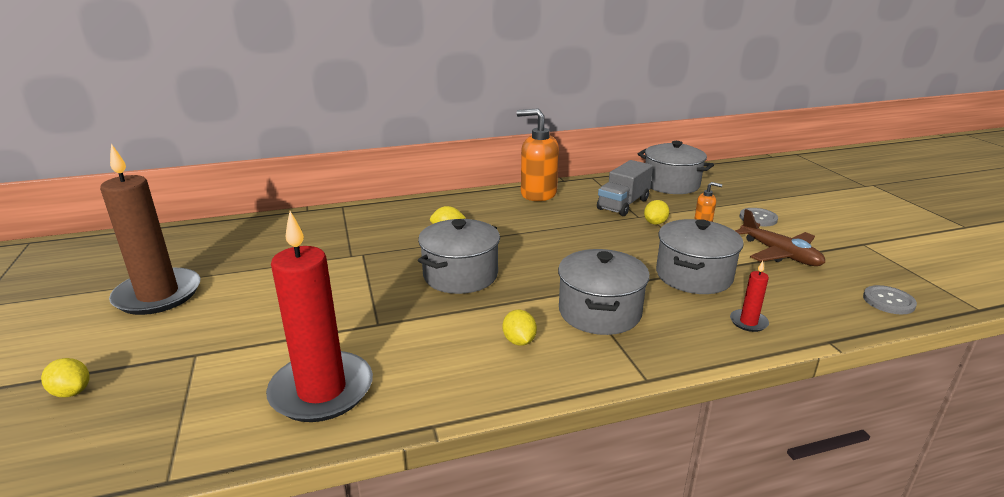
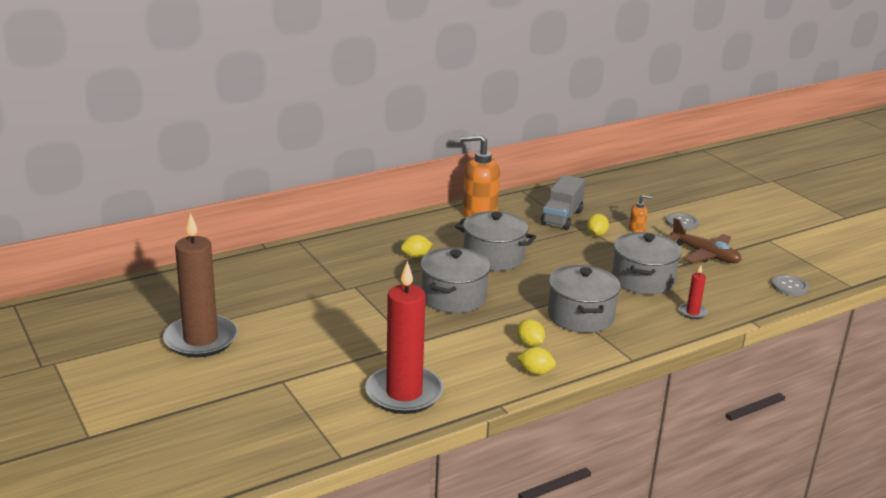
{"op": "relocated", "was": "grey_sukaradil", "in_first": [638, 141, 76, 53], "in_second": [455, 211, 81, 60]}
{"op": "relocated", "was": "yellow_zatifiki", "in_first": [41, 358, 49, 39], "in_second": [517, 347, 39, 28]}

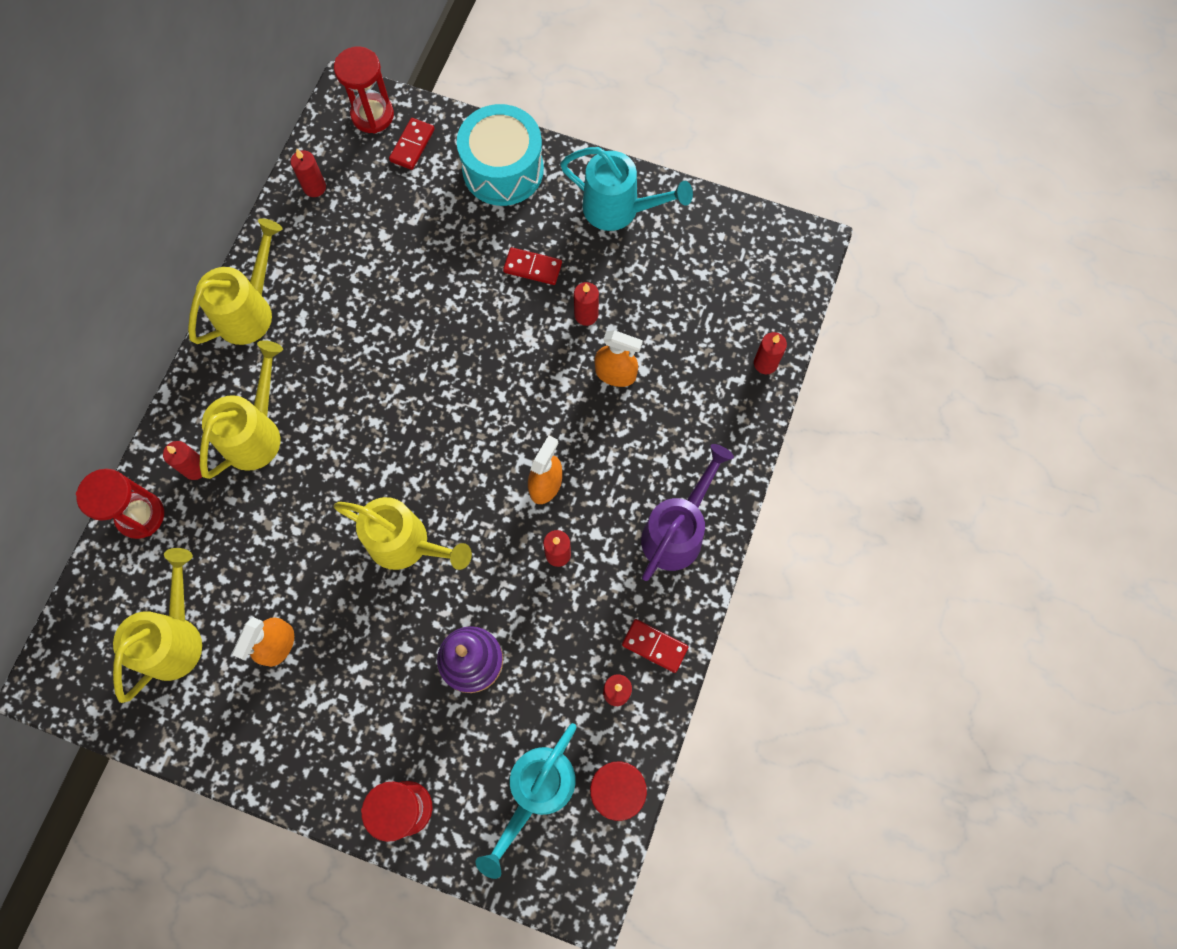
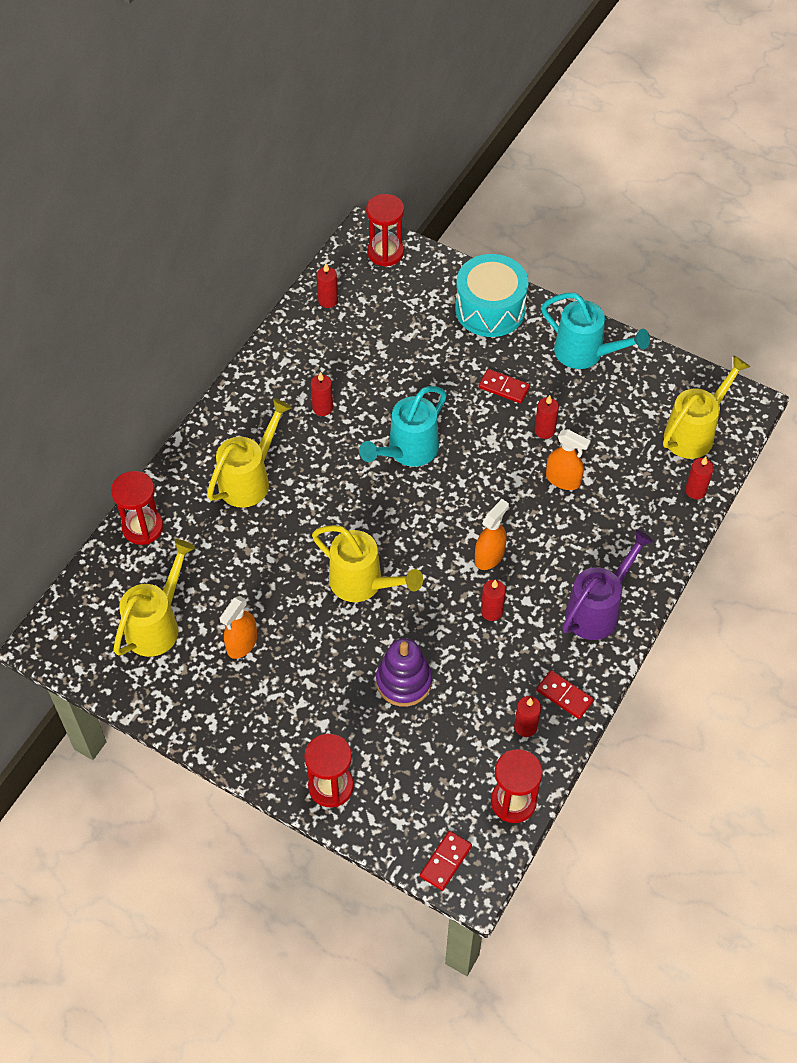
{"op": "relocated", "was": "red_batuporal", "in_first": [389, 118, 46, 52], "in_second": [420, 831, 52, 60]}
{"op": "relocated", "was": "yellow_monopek", "in_first": [188, 218, 95, 127], "in_second": [663, 355, 87, 104]}
{"op": "relocated", "was": "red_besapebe", "in_first": [163, 441, 45, 39], "in_second": [311, 372, 22, 44]}
{"op": "relocated", "was": "turquoise_monopek", "in_first": [476, 723, 100, 156], "in_second": [359, 386, 88, 81]}

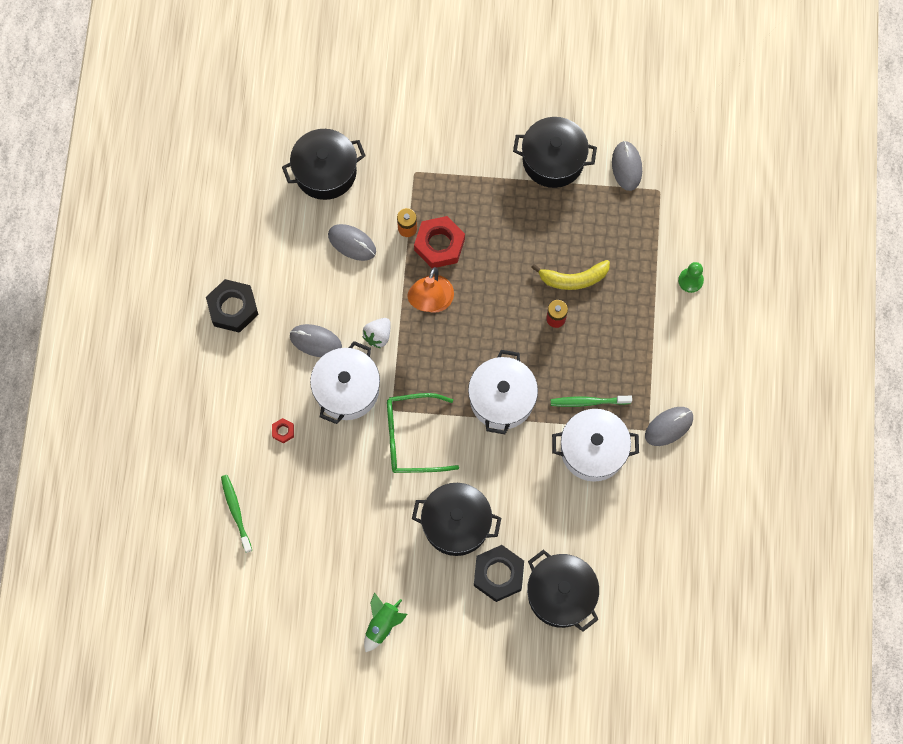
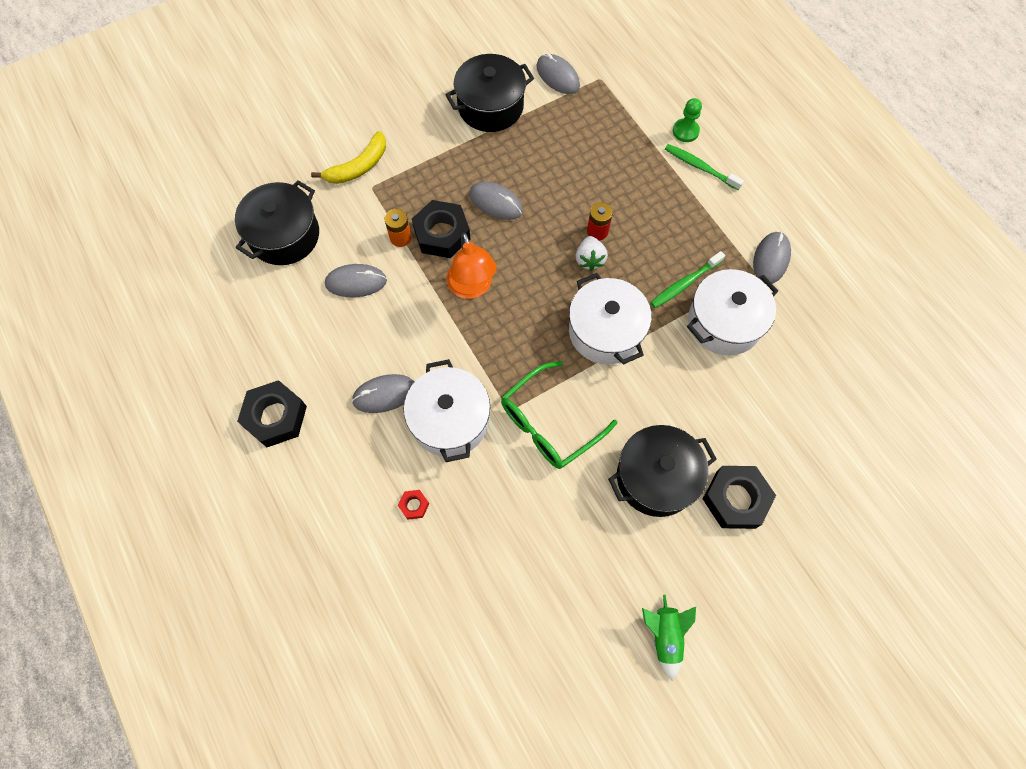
{"op": "colour", "was": "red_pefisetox", "now": "black_pefisetox", "in_first": [414, 216, 51, 52], "in_second": [412, 200, 58, 58]}
{"op": "relocated", "was": "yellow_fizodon", "in_first": [531, 260, 79, 30], "in_second": [311, 131, 75, 53]}
{"op": "relocated", "was": "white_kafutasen", "in_first": [362, 318, 29, 30], "in_second": [576, 236, 32, 35]}
{"op": "relocated", "was": "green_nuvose", "in_first": [221, 475, 31, 78], "in_second": [665, 144, 79, 46]}
{"op": "missing", "was": "black_sukaradil", "in_first": [527, 550, 72, 82]}
{"op": "appeared", "now": "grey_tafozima", "in_second": [469, 181, 54, 39]}

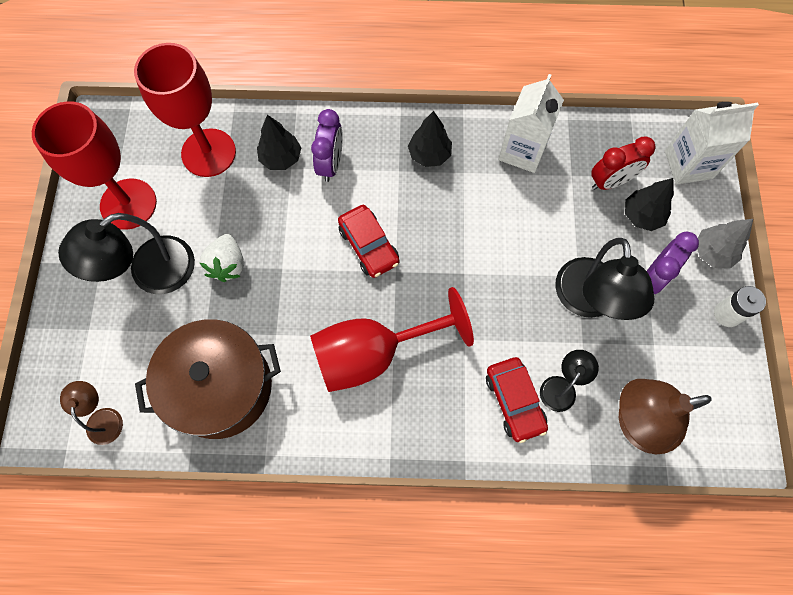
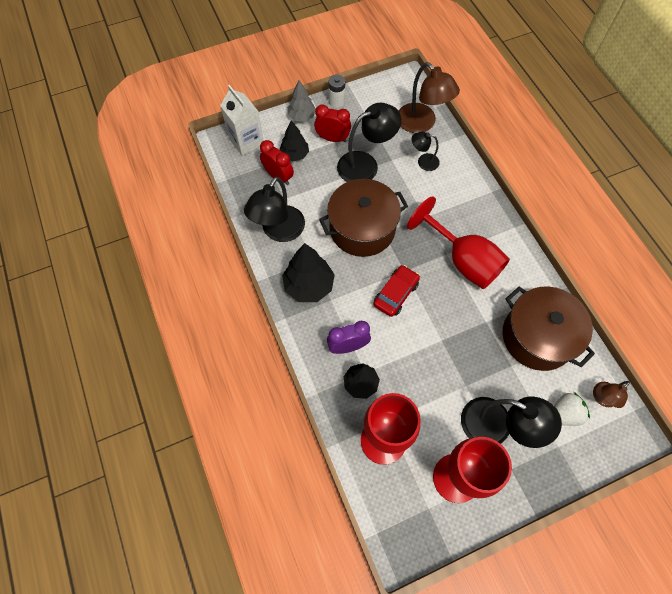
{"op": "exchanged", "was": "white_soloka", "now": "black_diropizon", "in_first": [498, 74, 66, 99], "in_second": [244, 177, 61, 65]}
{"op": "size", "was": "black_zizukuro", "in_first": [408, 111, 44, 56], "in_second": [282, 243, 53, 59], "ratio": 1.55}
{"op": "colour", "was": "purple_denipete", "now": "red_denipete", "in_first": [647, 232, 52, 62], "in_second": [314, 104, 37, 38]}
{"op": "relocated", "was": "white_kafutasen", "in_first": [200, 234, 44, 48], "in_second": [554, 392, 36, 34]}
{"op": "missing", "was": "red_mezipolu", "in_first": [486, 357, 62, 86]}
{"op": "appeared", "now": "brown_sukaradil", "in_second": [319, 179, 89, 78]}

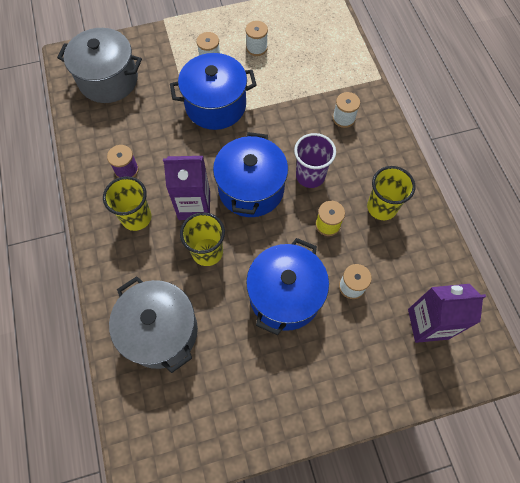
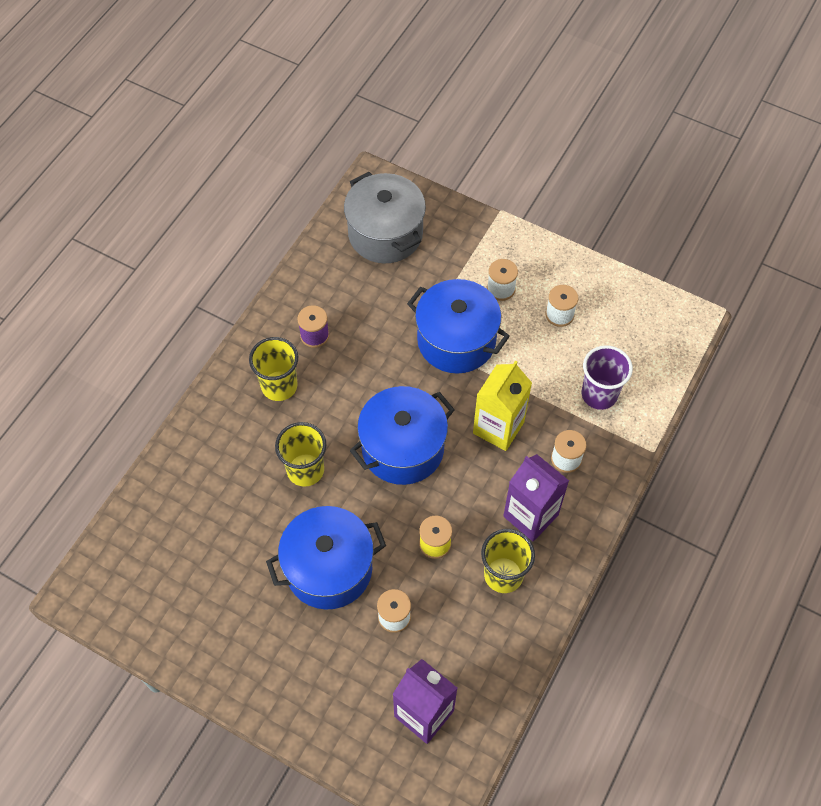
{"op": "relocated", "was": "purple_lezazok", "in_first": [294, 133, 42, 55], "in_second": [582, 345, 51, 65]}
{"op": "relocated", "was": "purple_soloka", "in_first": [163, 156, 47, 64], "in_second": [503, 454, 66, 87]}
{"op": "missing", "was": "grey_sukaradil", "in_first": [109, 276, 89, 97]}
{"op": "appeared", "now": "yellow_soloka", "in_second": [473, 360, 59, 91]}

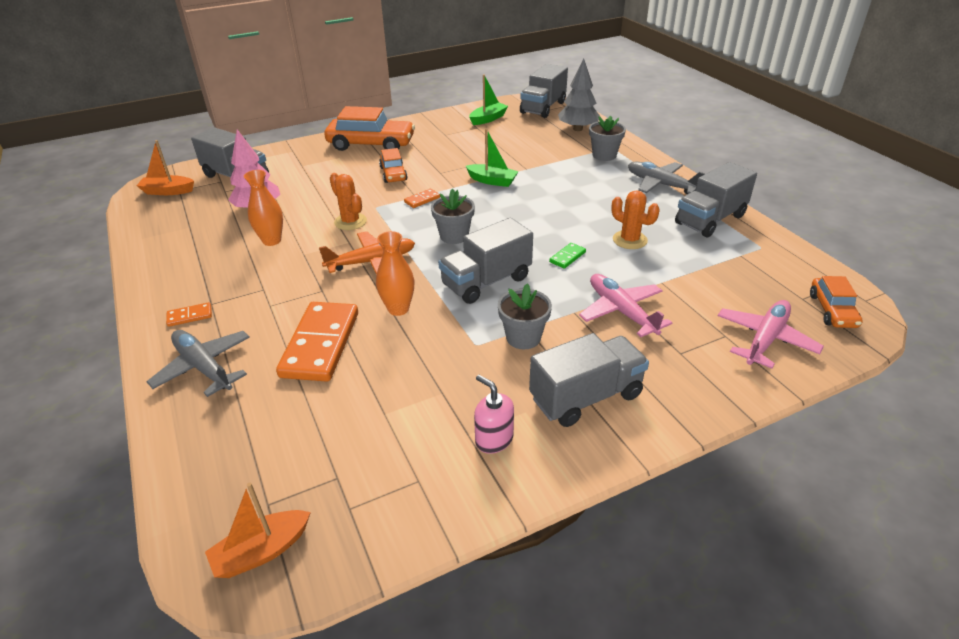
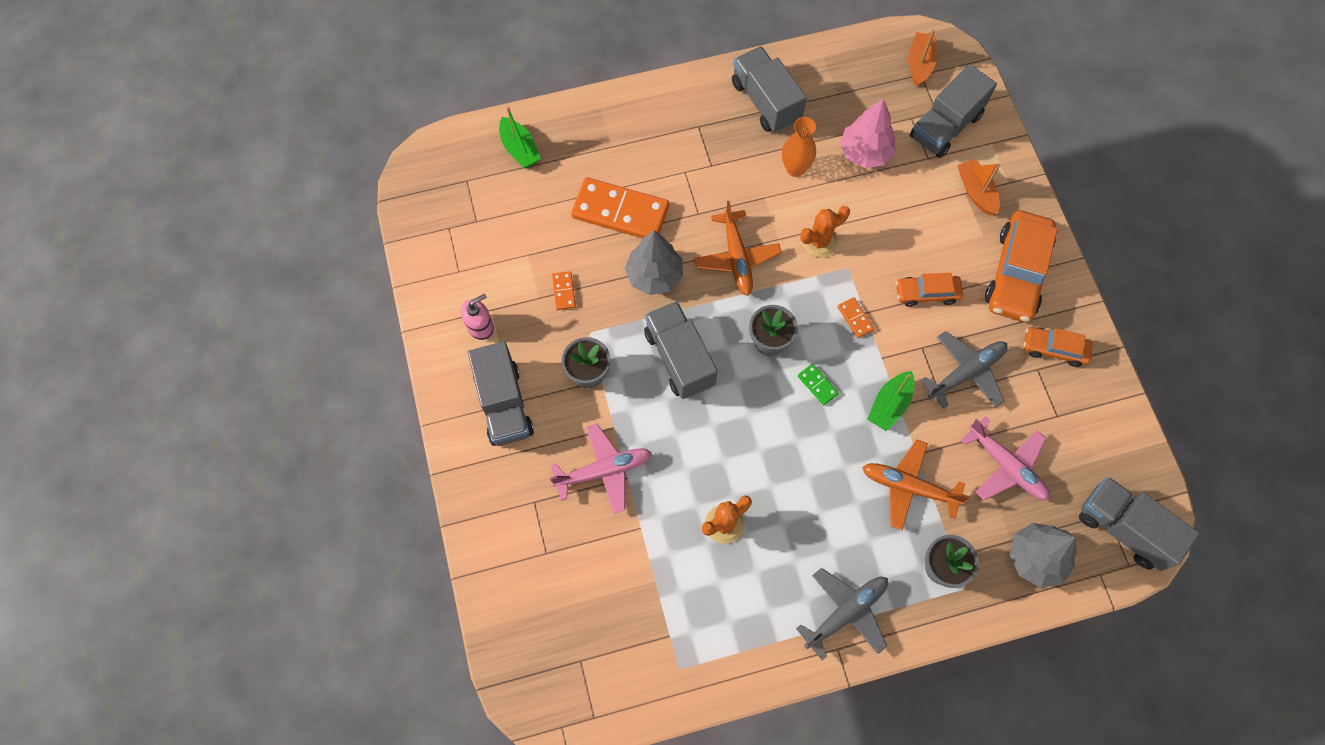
{"op": "relocated", "was": "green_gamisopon", "in_first": [469, 74, 39, 51], "in_second": [499, 107, 42, 62]}
{"op": "relocated", "was": "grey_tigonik", "in_first": [675, 162, 82, 75], "in_second": [732, 46, 75, 87]}
{"op": "exchanged", "was": "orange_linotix", "now": "grey_zizukuro", "in_first": [376, 231, 38, 85], "in_second": [625, 230, 58, 65]}
{"op": "relocated", "was": "green_batuporal", "in_first": [549, 243, 37, 26], "in_second": [798, 364, 41, 41]}
{"op": "relocated", "was": "orange_mezipolu", "in_first": [810, 276, 53, 52], "in_second": [1024, 327, 69, 40]}
{"op": "relocated", "was": "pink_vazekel", "in_first": [717, 300, 107, 68], "in_second": [960, 416, 90, 84]}
{"op": "relocated", "was": "orange_batuporal", "in_first": [166, 302, 46, 25], "in_second": [552, 271, 24, 39]}
{"op": "relocated", "was": "grey_vazekel", "in_first": [146, 330, 104, 67], "in_second": [921, 331, 87, 78]}
{"op": "relocated", "was": "orange_gamisopon", "in_first": [205, 483, 106, 95], "in_second": [958, 159, 43, 57]}
{"op": "appeared", "now": "orange_vazekel", "in_second": [862, 439, 108, 91]}

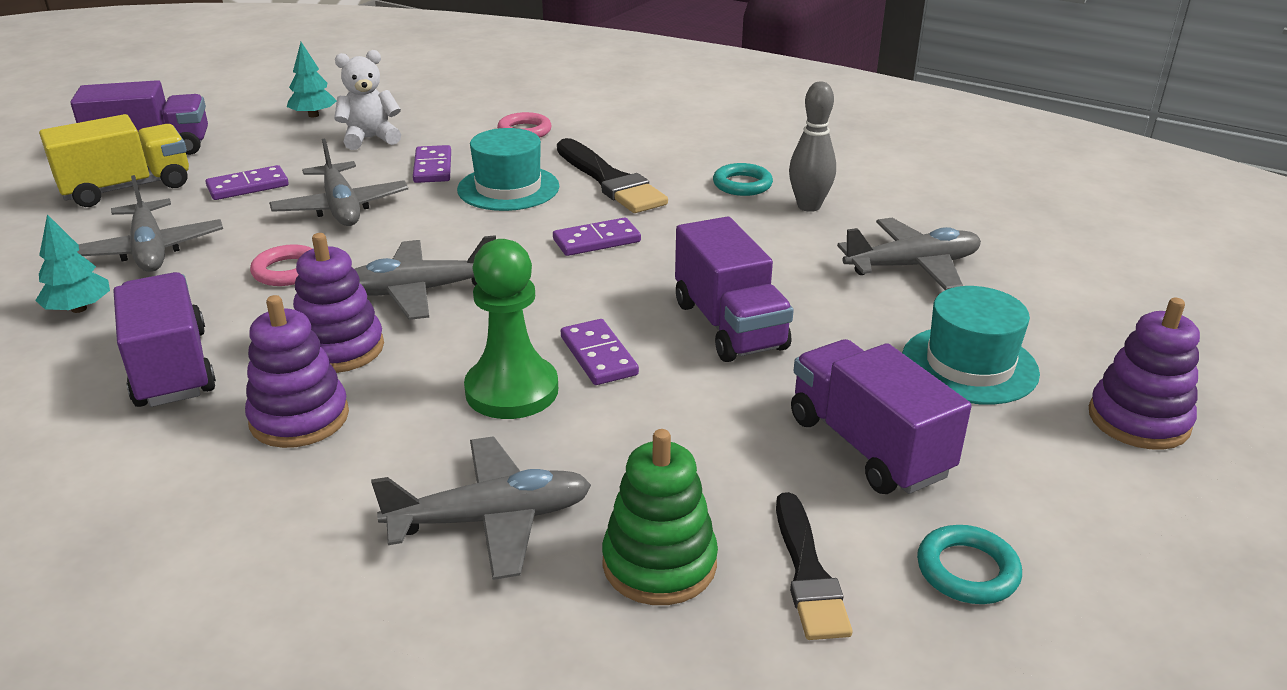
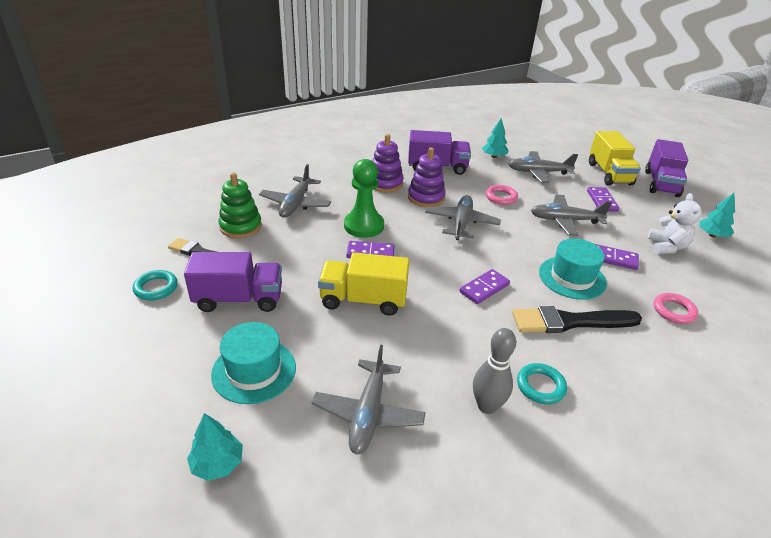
{"op": "colour", "was": "purple_tigonik", "now": "yellow_tigonik", "in_first": [675, 216, 119, 146], "in_second": [318, 252, 92, 64]}
{"op": "spun", "was": "purple_batuporal", "in_first": [553, 217, 88, 39], "in_second": [460, 269, 50, 35], "clockwise": 45}
{"op": "missing", "was": "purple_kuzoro", "in_first": [1089, 298, 111, 152]}
{"op": "appeared", "now": "turquoise_zizukuro", "in_second": [187, 413, 56, 68]}

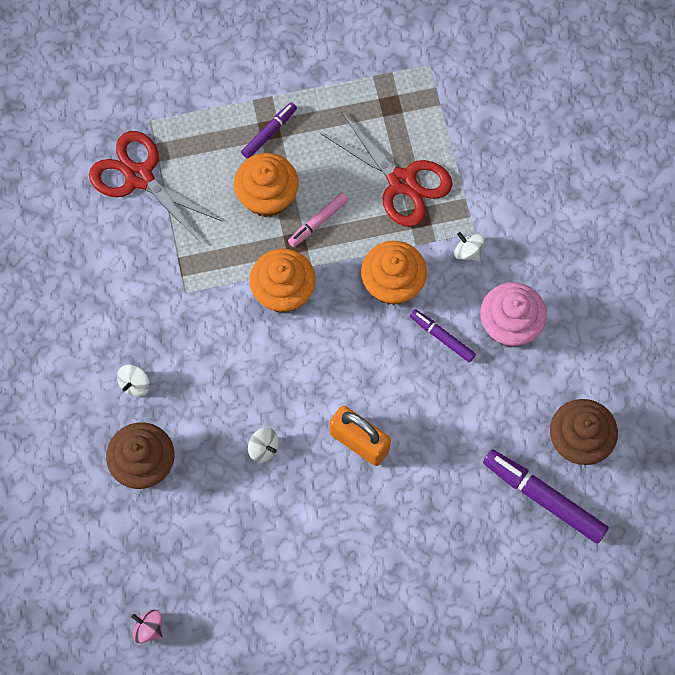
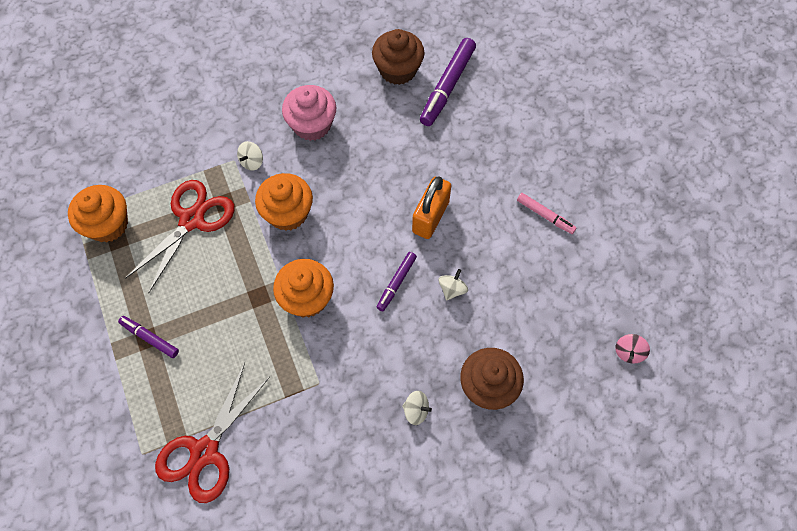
{"op": "relocated", "was": "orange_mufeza", "in_first": [234, 153, 65, 64], "in_second": [68, 185, 60, 57]}
{"op": "relocated", "was": "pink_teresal", "in_first": [288, 193, 61, 54], "in_second": [517, 193, 59, 41]}
{"op": "relocated", "was": "purple_teresal", "in_first": [410, 309, 66, 53], "in_second": [377, 252, 40, 59]}

